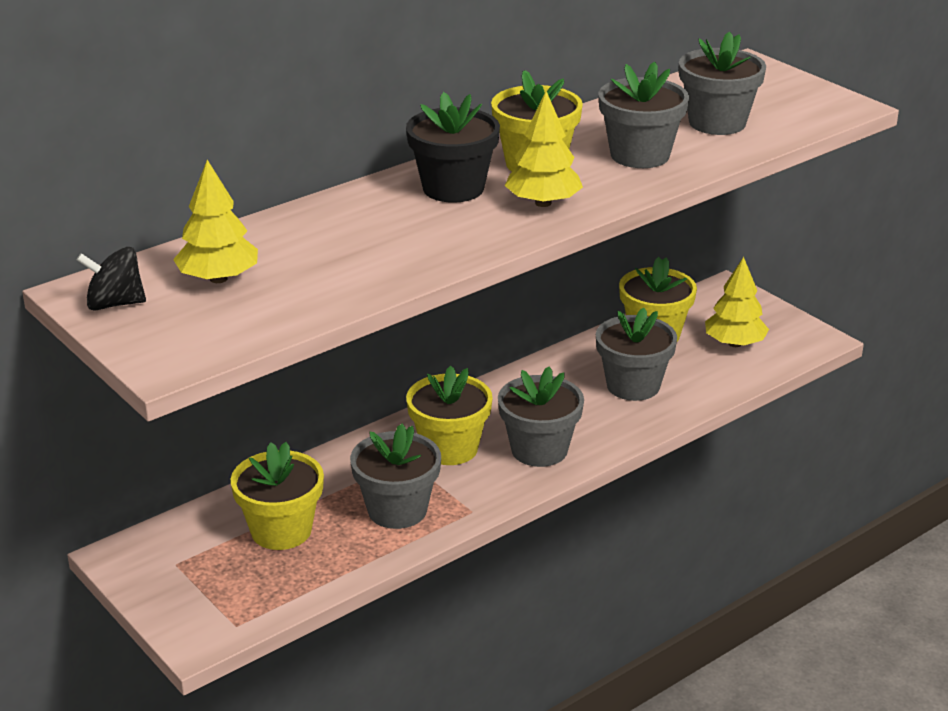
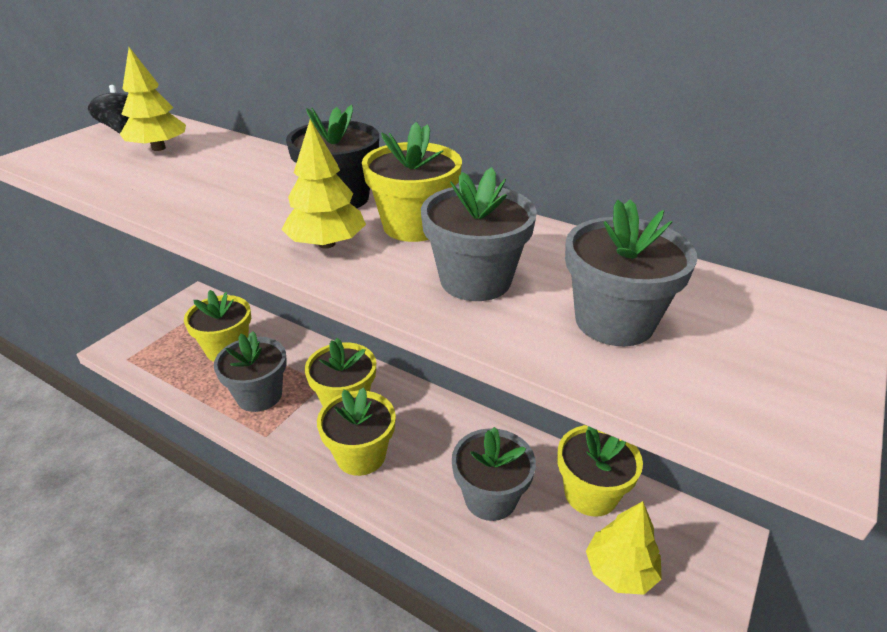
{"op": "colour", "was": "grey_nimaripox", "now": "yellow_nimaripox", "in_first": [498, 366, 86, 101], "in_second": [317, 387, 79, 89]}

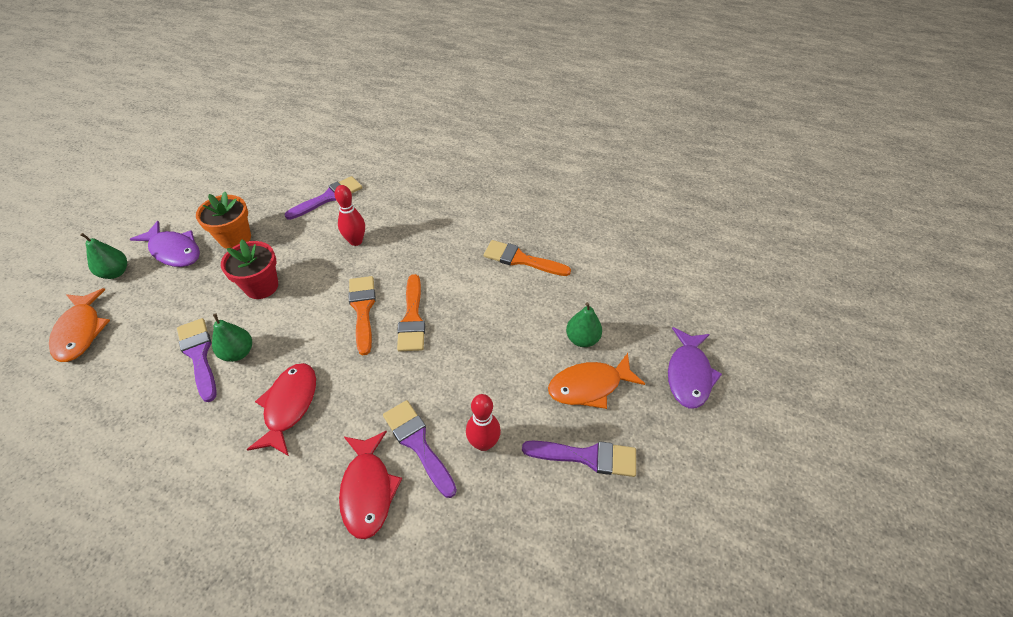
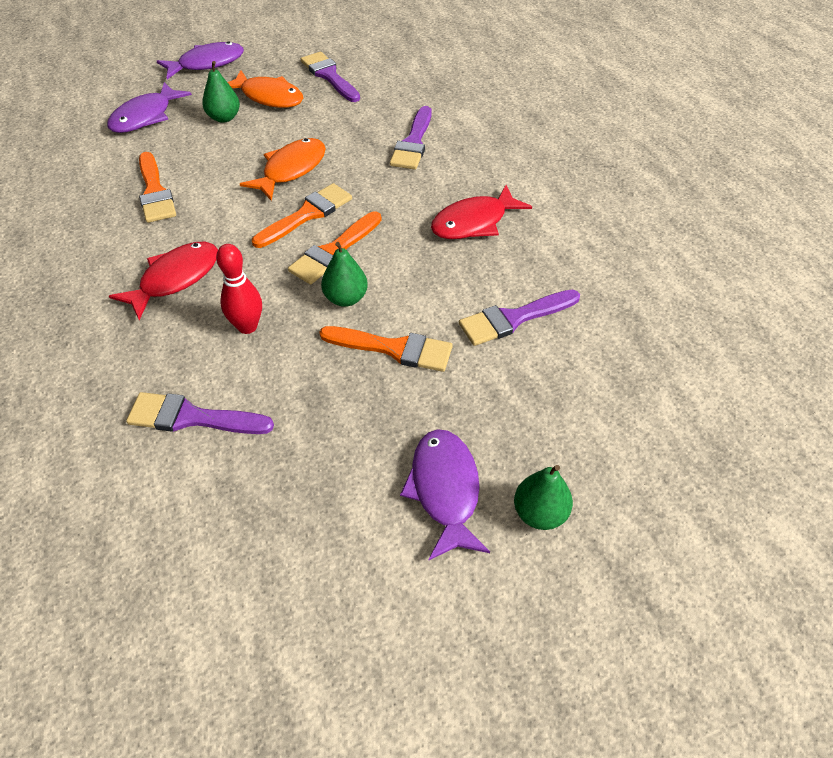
{"op": "missing", "was": "orange_nimaripox", "in_first": [196, 192, 55, 57]}
{"op": "exchanged", "was": "red_nimaripox", "now": "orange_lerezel", "in_first": [221, 239, 57, 60], "in_second": [319, 326, 134, 46]}
{"op": "relocated", "was": "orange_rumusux", "in_first": [49, 288, 61, 74], "in_second": [240, 138, 86, 63]}
{"op": "relocated", "was": "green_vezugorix", "in_first": [212, 313, 40, 49], "in_second": [321, 242, 47, 65]}
{"op": "spun", "was": "purple_lerezel", "in_first": [177, 318, 40, 84], "in_second": [459, 289, 121, 57], "clockwise": 45}
{"op": "missing", "was": "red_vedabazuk", "in_first": [466, 394, 35, 57]}
{"op": "relocated", "was": "red_rumusux", "in_first": [339, 431, 63, 108], "in_second": [109, 242, 109, 78]}
{"op": "appeared", "now": "purple_rumusux", "in_second": [107, 82, 85, 51]}

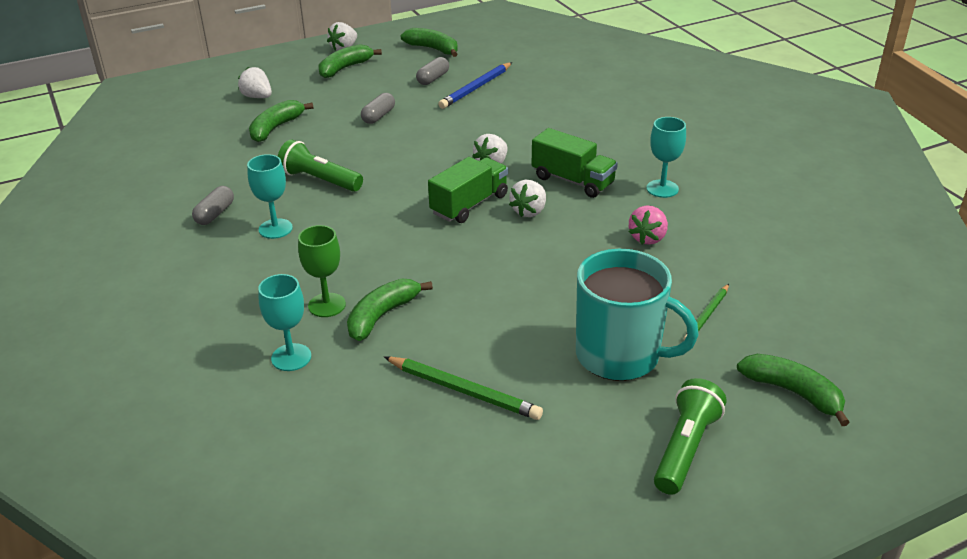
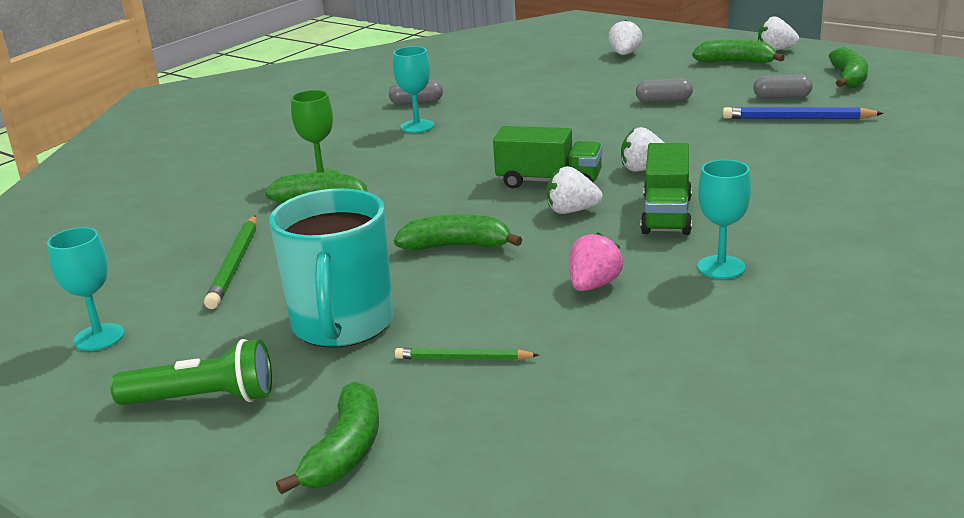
{"op": "relocated", "was": "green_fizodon", "in_first": [249, 100, 65, 42], "in_second": [394, 214, 128, 37]}
{"op": "missing", "was": "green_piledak", "in_first": [278, 140, 85, 52]}
{"op": "spun", "was": "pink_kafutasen", "in_first": [629, 206, 39, 39], "in_second": [570, 232, 53, 59], "clockwise": 120}
{"op": "relocated", "was": "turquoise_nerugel", "in_first": [258, 274, 53, 97], "in_second": [47, 227, 78, 124]}

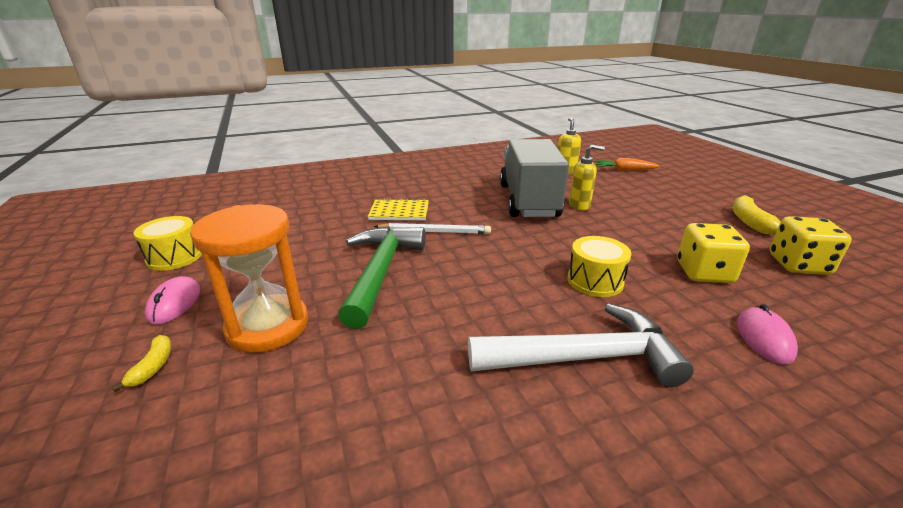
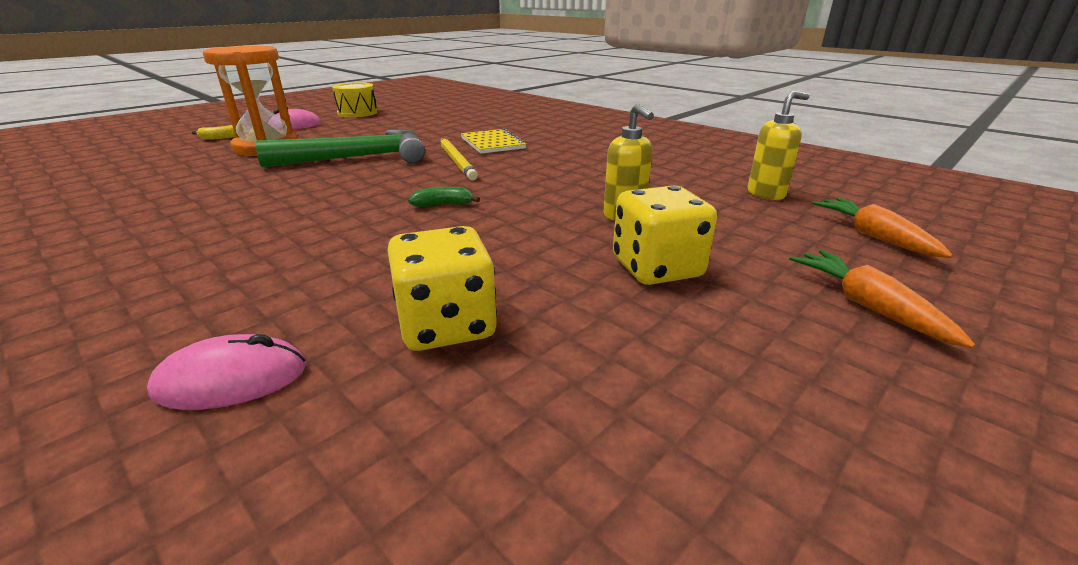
{"op": "missing", "was": "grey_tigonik", "in_first": [500, 139, 69, 78]}
{"op": "missing", "was": "yellow_fizodon", "in_first": [733, 195, 48, 39]}
{"op": "relocated", "was": "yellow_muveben", "in_first": [770, 216, 82, 59], "in_second": [613, 186, 104, 99]}
{"op": "colour", "was": "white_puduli", "now": "yellow_puduli", "in_first": [374, 223, 117, 11], "in_second": [440, 138, 38, 42]}
{"op": "missing", "was": "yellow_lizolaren", "in_first": [567, 236, 64, 61]}
{"op": "missing", "was": "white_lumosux", "in_first": [468, 304, 226, 83]}
{"op": "appeared", "now": "green_fizodon", "in_second": [408, 187, 72, 20]}
{"op": "appeared", "now": "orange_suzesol", "in_second": [789, 250, 186, 98]}

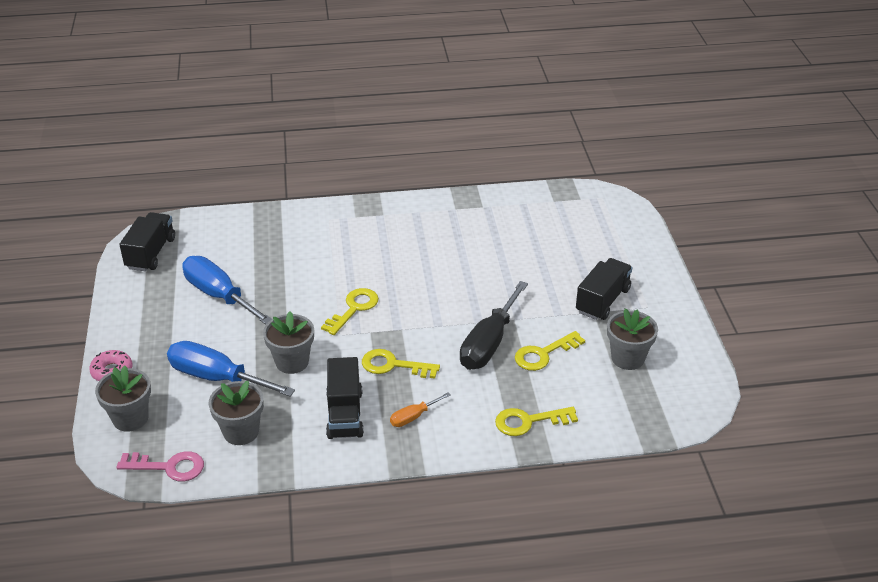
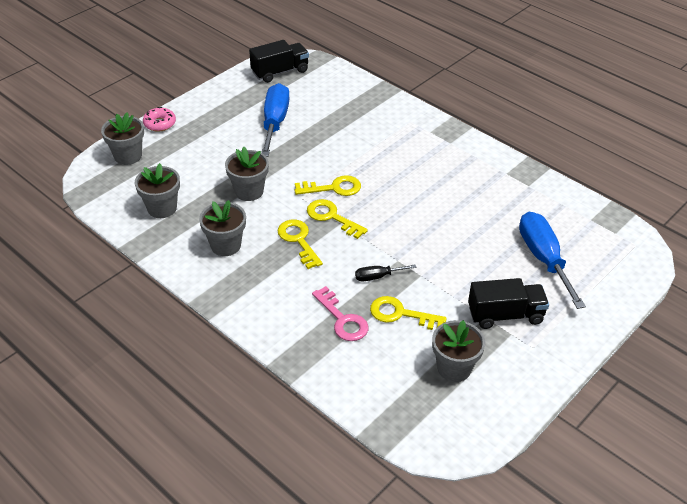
{"op": "size", "was": "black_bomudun", "in_first": [460, 281, 68, 89], "in_second": [355, 265, 61, 16], "ratio": 0.48}
{"op": "relocated", "was": "blue_bomudun", "in_first": [167, 341, 128, 56], "in_second": [519, 212, 67, 97]}
{"op": "exchanged", "was": "black_tigonik", "now": "grey_nimaripox", "in_first": [326, 357, 38, 82], "in_second": [199, 200, 47, 56]}
{"op": "missing", "was": "orange_bomudun", "in_first": [390, 392, 60, 35]}
{"op": "relocated", "was": "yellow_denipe", "in_first": [495, 407, 83, 29], "in_second": [307, 199, 61, 40]}
{"op": "relocated", "was": "pink_denipe", "in_first": [117, 451, 87, 30], "in_second": [312, 286, 56, 55]}

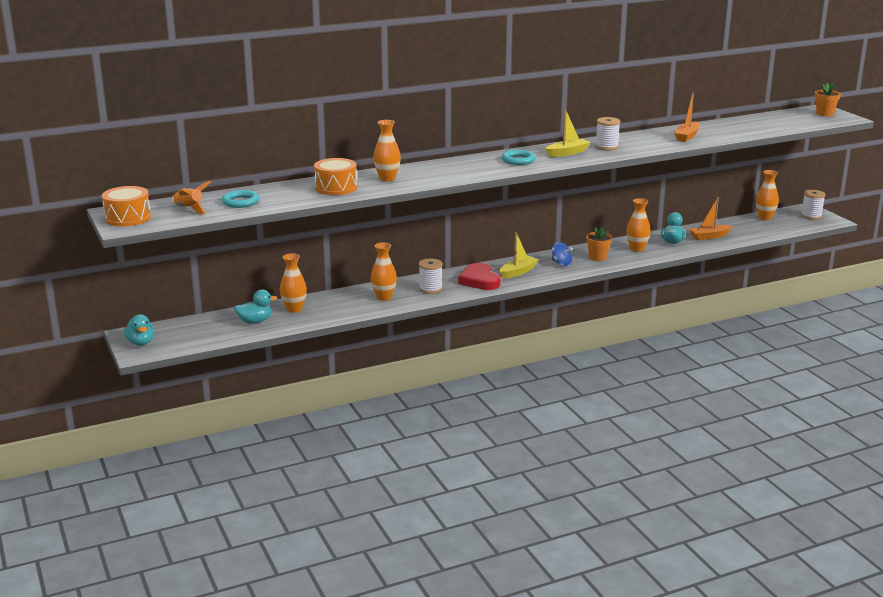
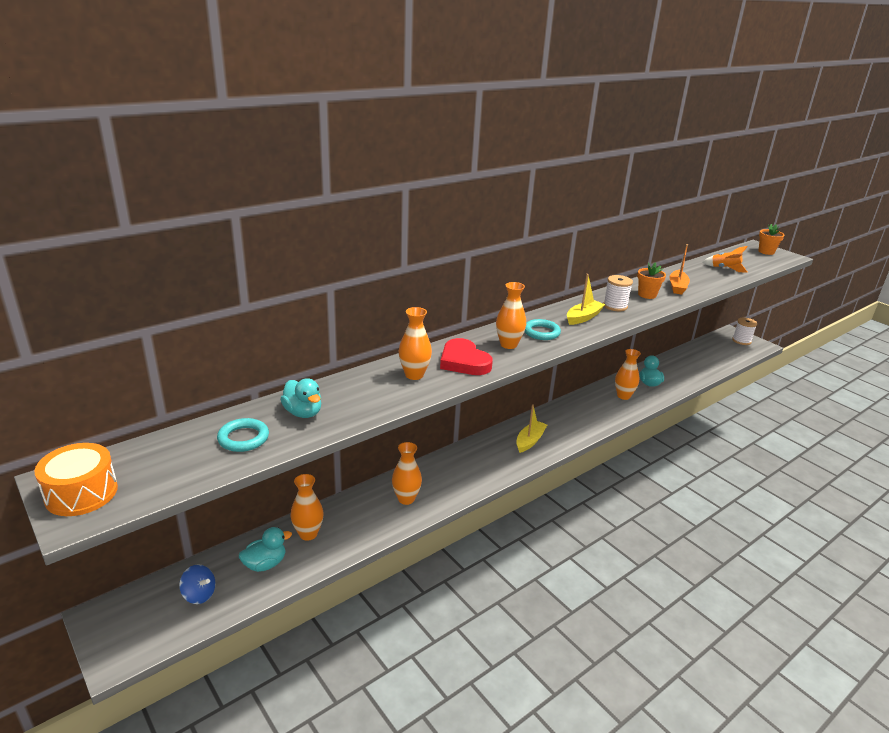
{"op": "missing", "was": "orange_lizolaren", "in_first": [314, 158, 43, 37]}
{"op": "relocated", "was": "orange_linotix", "in_first": [756, 170, 23, 50], "in_second": [496, 282, 30, 67]}
{"op": "relocated", "was": "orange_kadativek", "in_first": [172, 181, 39, 33], "in_second": [702, 246, 46, 26]}
{"op": "missing", "was": "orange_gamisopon", "in_first": [688, 197, 44, 43]}
{"op": "relocated", "was": "orange_nimaripox", "in_first": [586, 227, 26, 34], "in_second": [637, 263, 29, 36]}
{"op": "relocated", "was": "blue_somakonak", "in_first": [552, 242, 21, 24], "in_second": [179, 565, 36, 39]}
{"op": "missing", "was": "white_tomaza", "in_first": [419, 259, 24, 35]}
{"op": "relocated", "was": "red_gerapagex", "in_first": [458, 263, 43, 27], "in_second": [440, 338, 53, 37]}
{"op": "relocated", "was": "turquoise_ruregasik", "in_first": [124, 314, 30, 32], "in_second": [280, 378, 41, 40]}

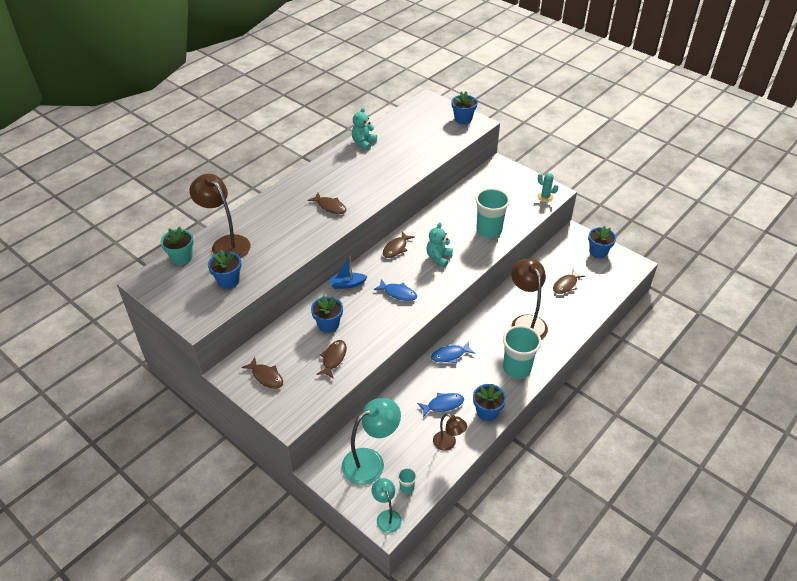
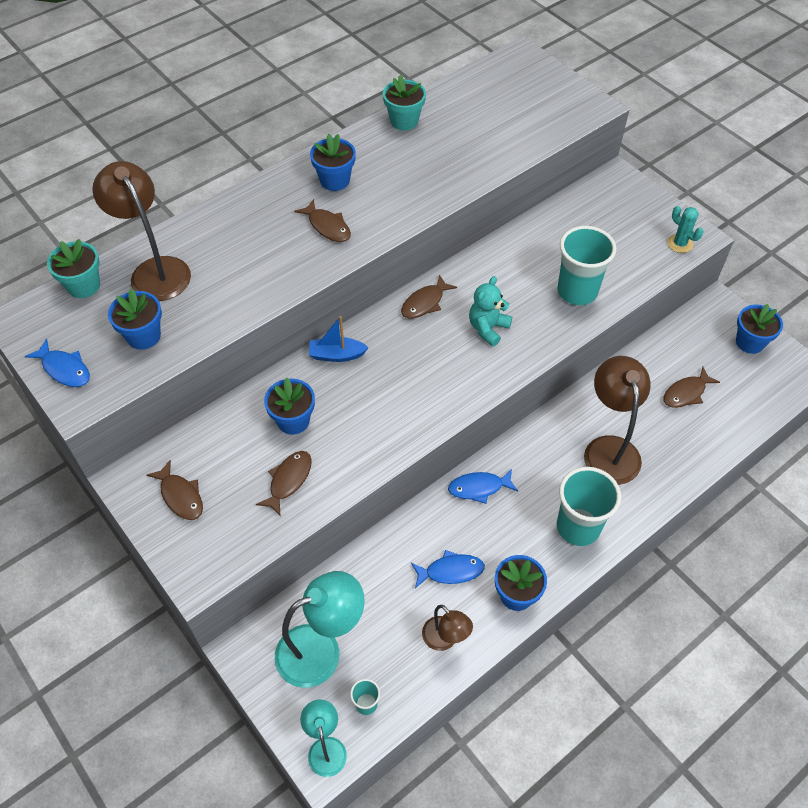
{"op": "relocated", "was": "blue_nimaripox", "in_first": [452, 91, 26, 33], "in_second": [310, 134, 46, 57]}
{"op": "exchanged", "was": "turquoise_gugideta", "now": "turquoise_nimaripox", "in_first": [352, 108, 25, 42], "in_second": [383, 75, 43, 55]}
{"op": "relocated", "was": "blue_rumusux", "in_first": [374, 279, 43, 22], "in_second": [25, 339, 65, 48]}

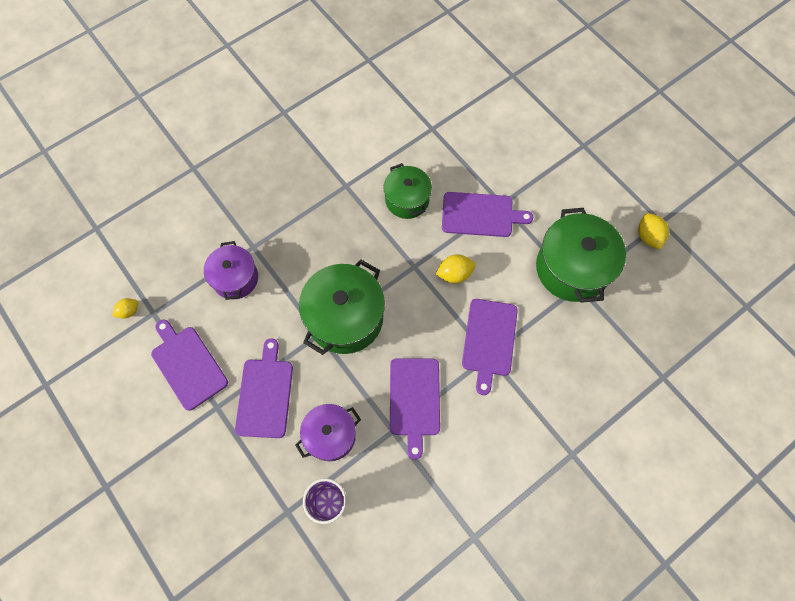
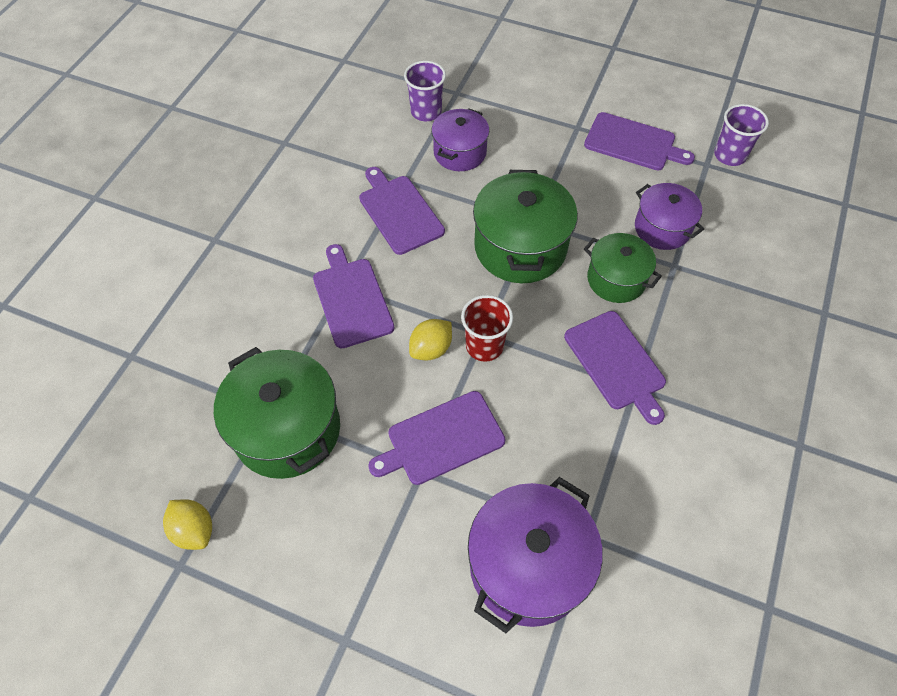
{"op": "relocated", "was": "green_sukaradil", "in_first": [383, 163, 49, 56], "in_second": [584, 233, 78, 70]}
{"op": "exchanged", "was": "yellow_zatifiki", "now": "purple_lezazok", "in_first": [113, 298, 25, 21], "in_second": [714, 104, 55, 62]}
{"op": "relocated", "was": "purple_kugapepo", "in_first": [235, 338, 58, 100], "in_second": [564, 311, 102, 114]}
{"op": "appeared", "now": "red_lezazok", "in_second": [461, 295, 52, 67]}
{"op": "appeared", "now": "purple_sukaradil", "in_second": [468, 477, 135, 156]}

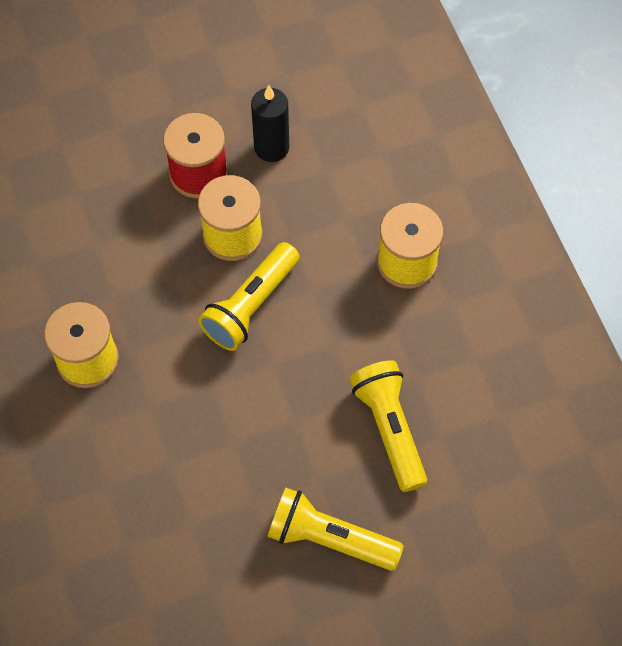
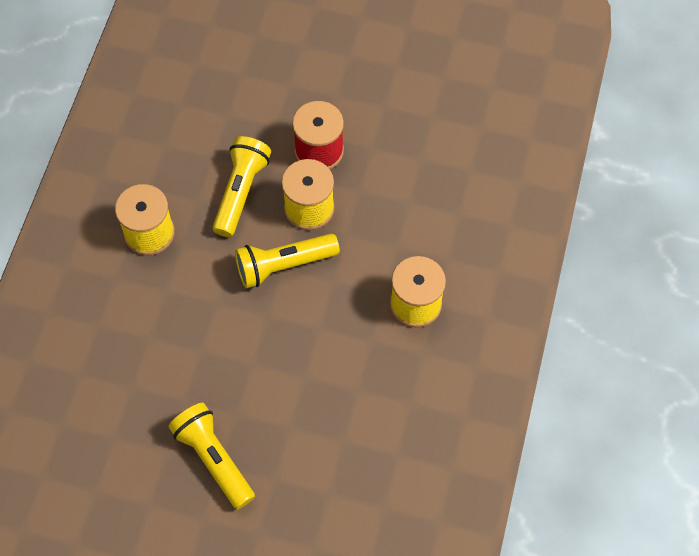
{"op": "missing", "was": "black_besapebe", "in_first": [251, 85, 38, 77]}
{"op": "relocated", "was": "yellow_piledak", "in_first": [350, 360, 77, 132], "in_second": [213, 136, 58, 101]}

